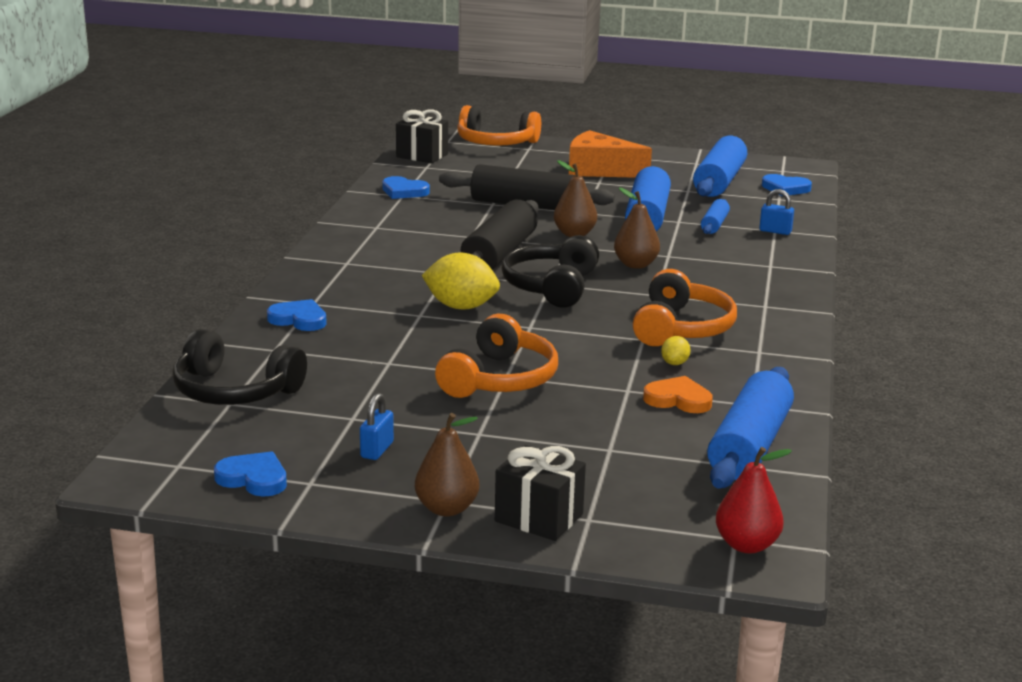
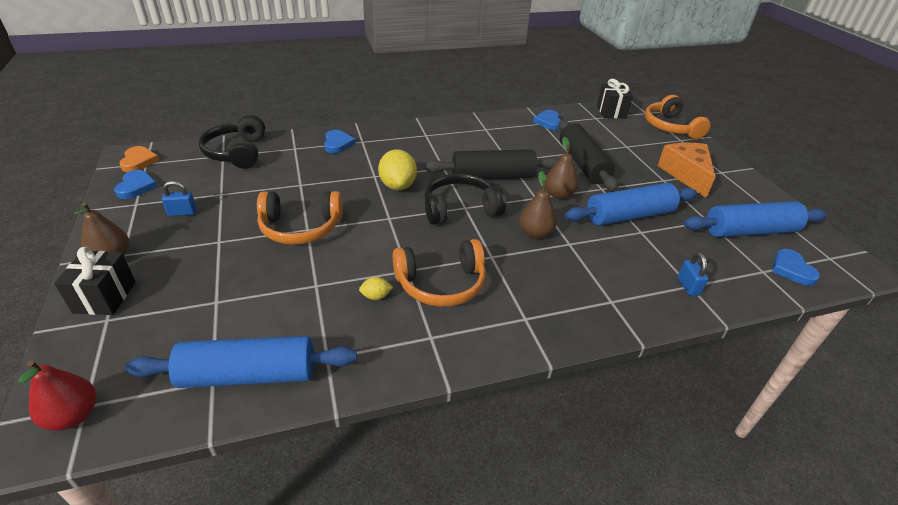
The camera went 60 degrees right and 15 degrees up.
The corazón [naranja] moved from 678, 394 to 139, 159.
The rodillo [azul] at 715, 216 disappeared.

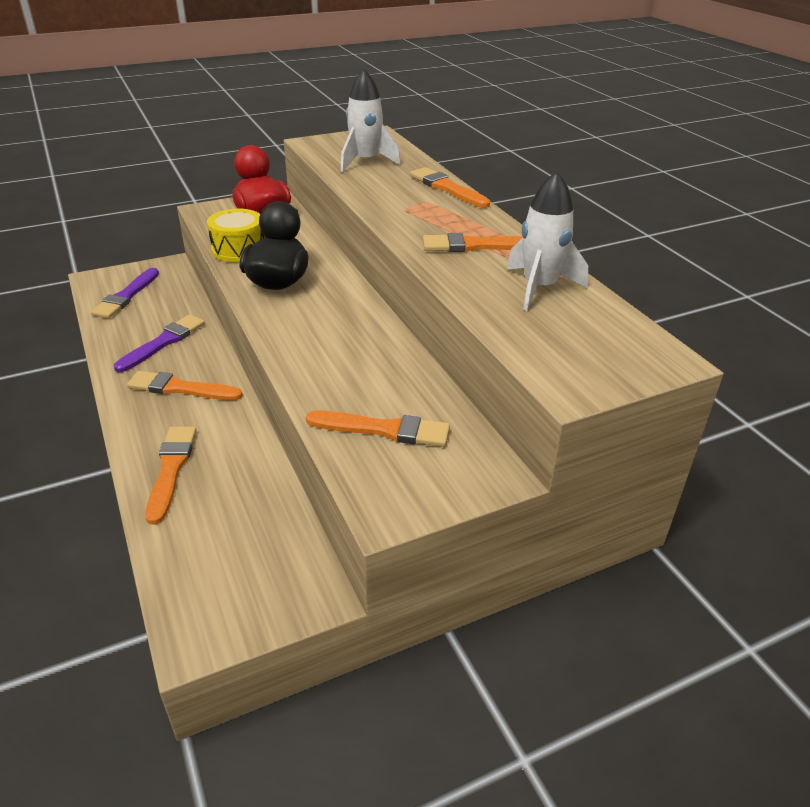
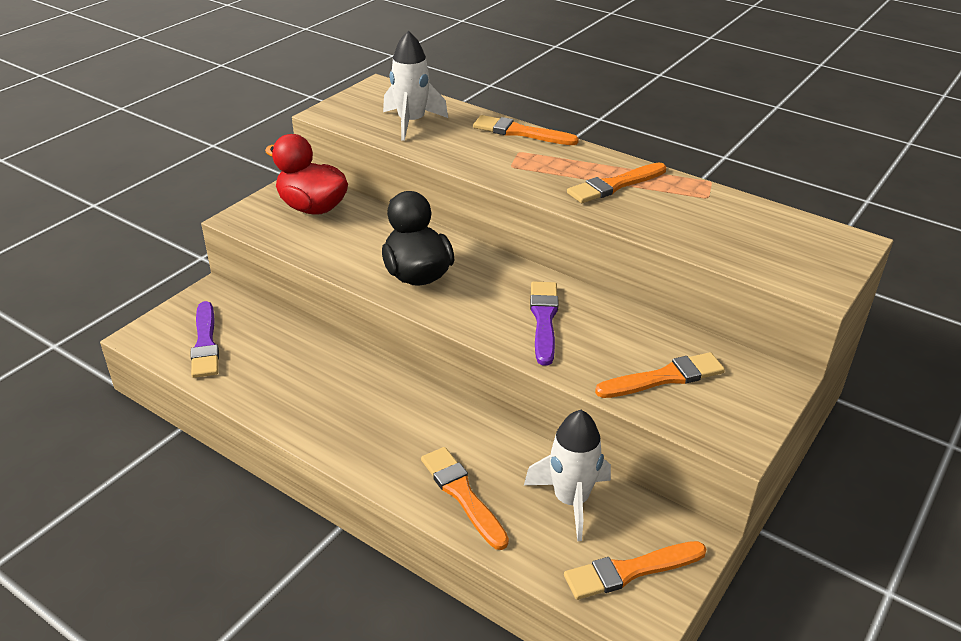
The camera went 30 degrees left and 0 degrees up.
The pincel [morado] moved from 159, 343 to 544, 324.
The pincel [naranja] moved from 185, 385 to 635, 570.
The tambor [amarillo] at 235, 235 disappeared.
The cohete [blanco] moved from 547, 241 to 567, 475.

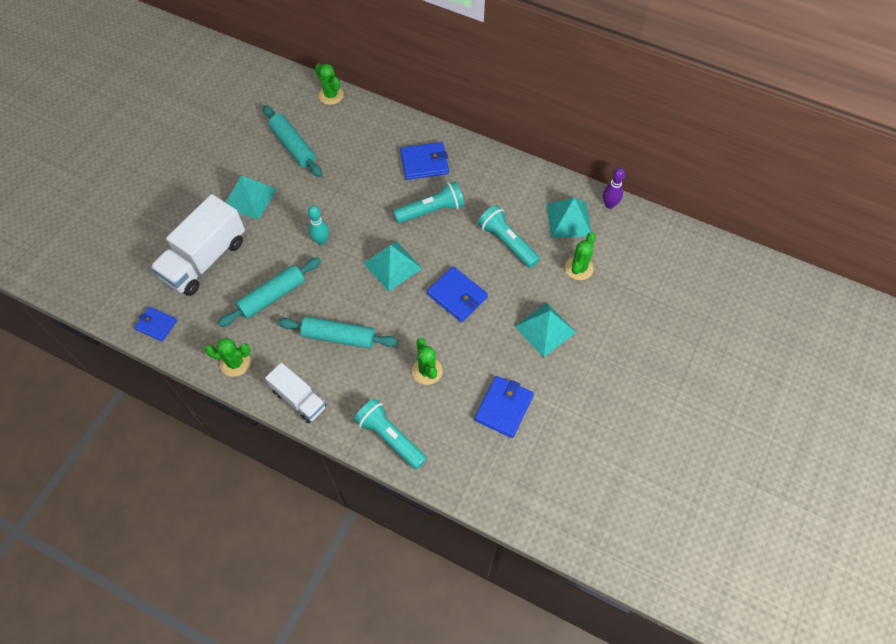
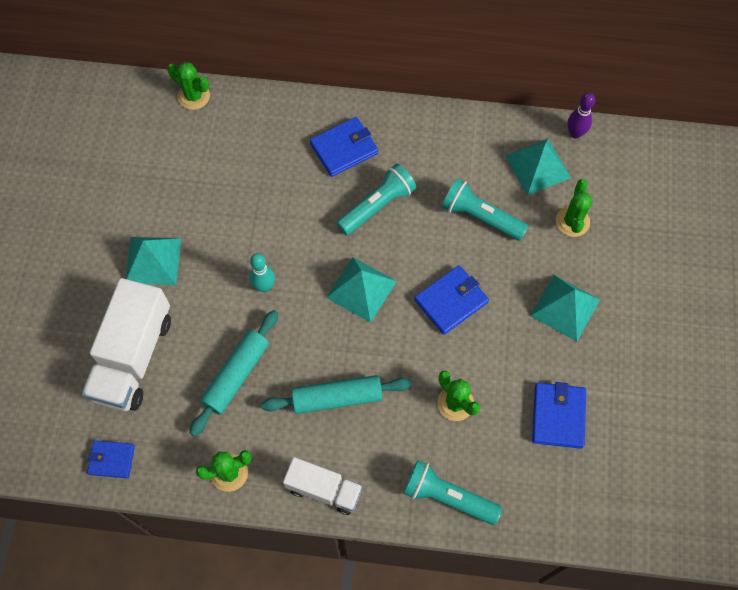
The camera went 20 degrees left and 5 degrees up.
The rodillo [turquesa] at 292, 141 disappeared.
The cartera [azul] at 457, 294 turned 60 degrees counterclockwise.

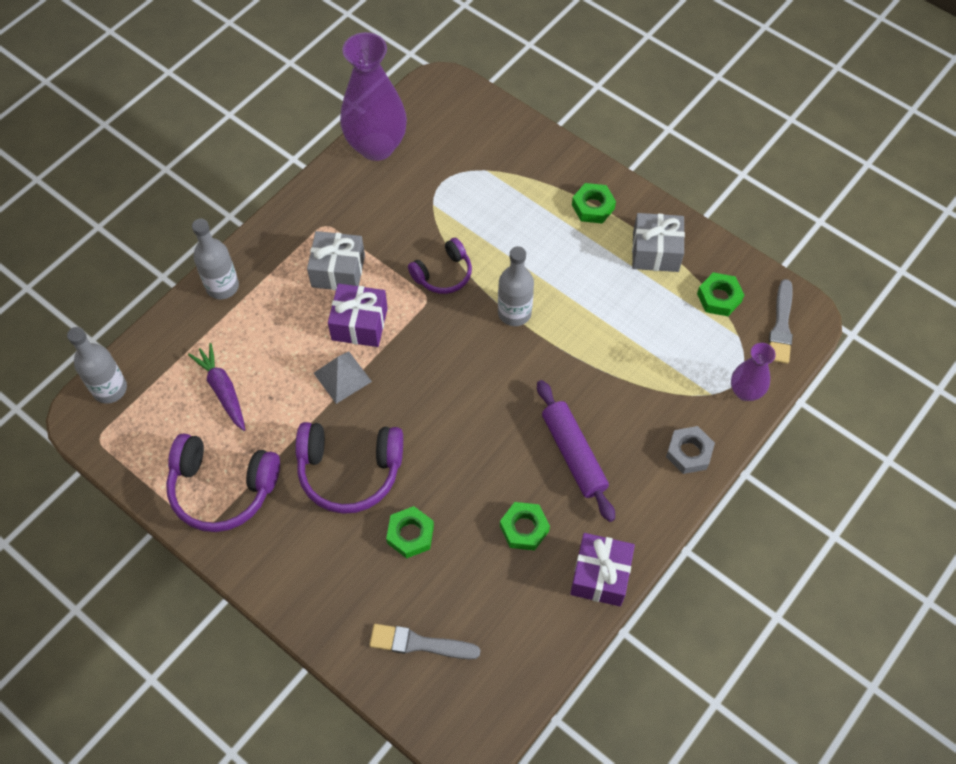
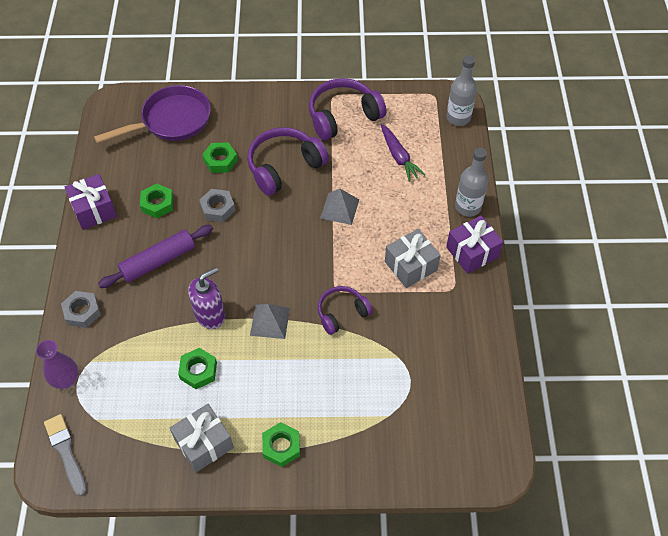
The camera went 140 degrees right and 5 degrees down.
The zanahoria [morado] at 216, 387 turned 45 degrees clockwise.
The regalo [morado] moved from 358, 315 to 474, 245.
The florero [morado] at 373, 96 disappeared.
The pincel [gris] at 424, 641 was replaced by the sartén [morado] at 152, 114.
The auriculares [morado] at 440, 266 turned 45 degrees clockwise.
The botella [gris] at 516, 286 was replaced by the pirámide [gris] at 270, 321.
The rodillo [morado] at 576, 451 turned 60 degrees counterclockwise.
The tuerca [verde] moved from 720, 294 to 197, 368.
The dispensador de jabón [morado] at 206, 298 appeared.
The tuerca [gris] at 217, 205 appeared.

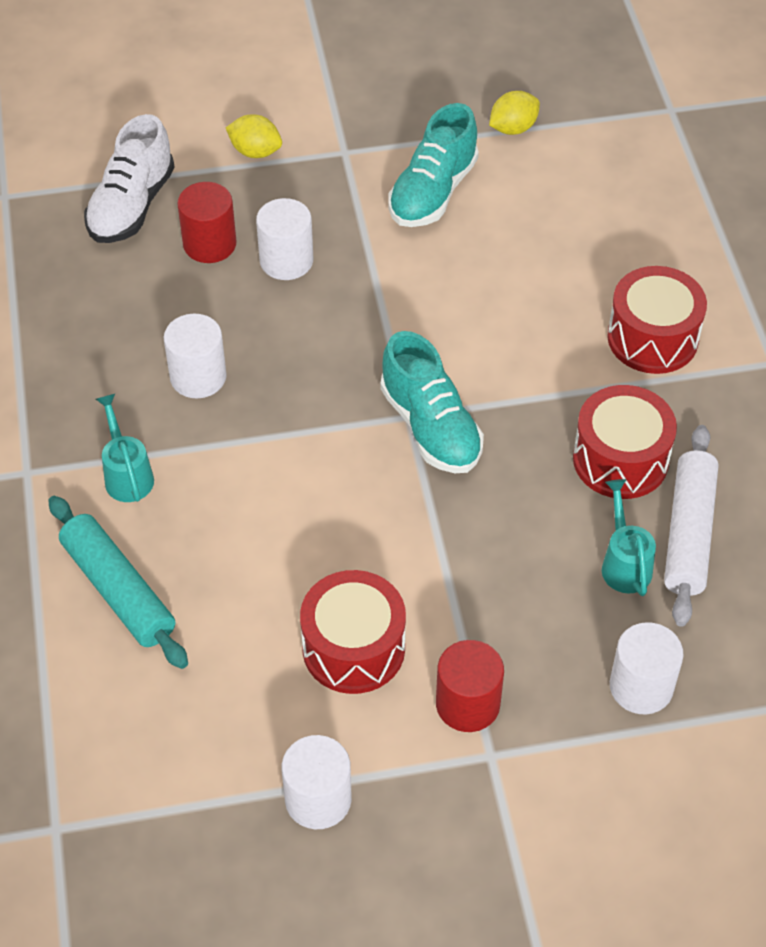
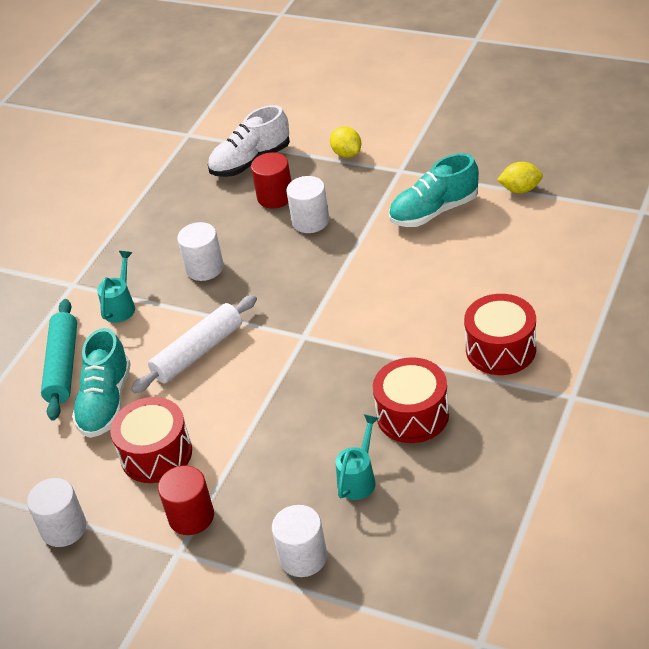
The camera went 40 degrees right and 10 degrees down.
The zapato [turquesa] moved from 432, 402 to 101, 383.
The rodillo [blanco] moved from 691, 526 to 194, 344.

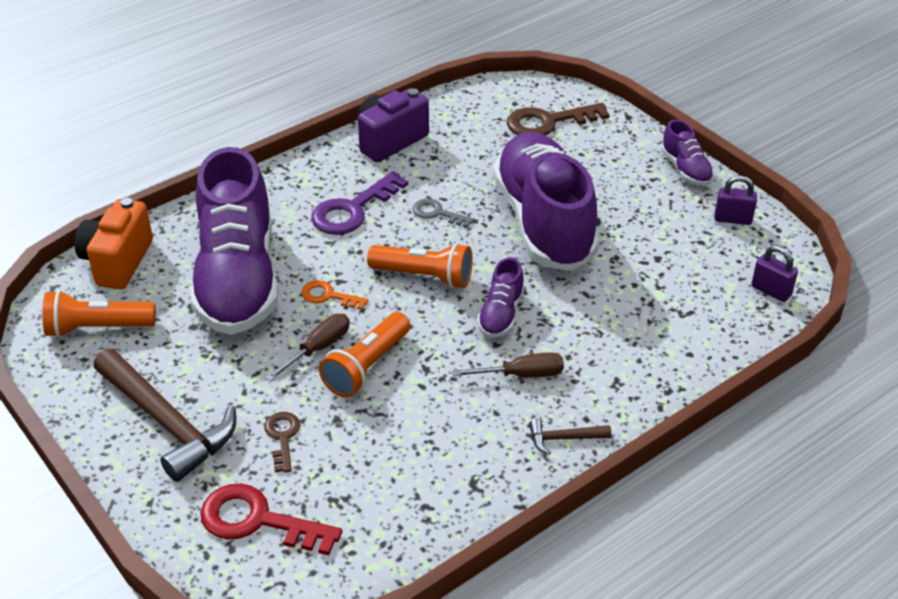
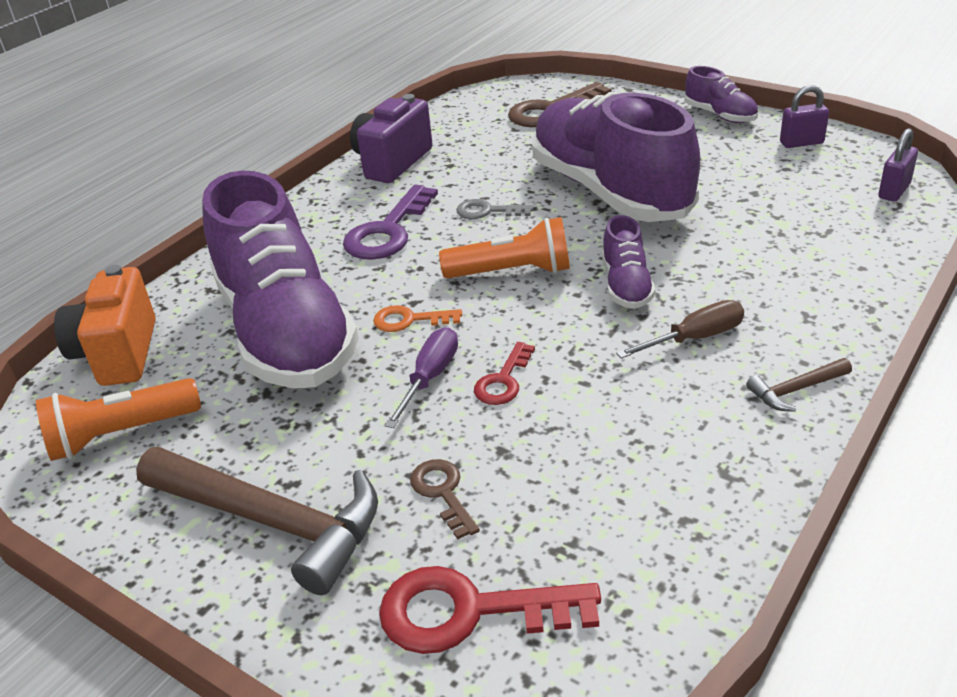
The camera went 15 degrees left and 5 degrees down.
The destornillador [marrón] at 308, 347 became the destornillador [morado] at 421, 377.
The lámpara de mano [naranja] at 364, 355 was replaced by the llave [rojo] at 504, 373.
The candado [morado] at 774, 273 turned 75 degrees counterclockwise.

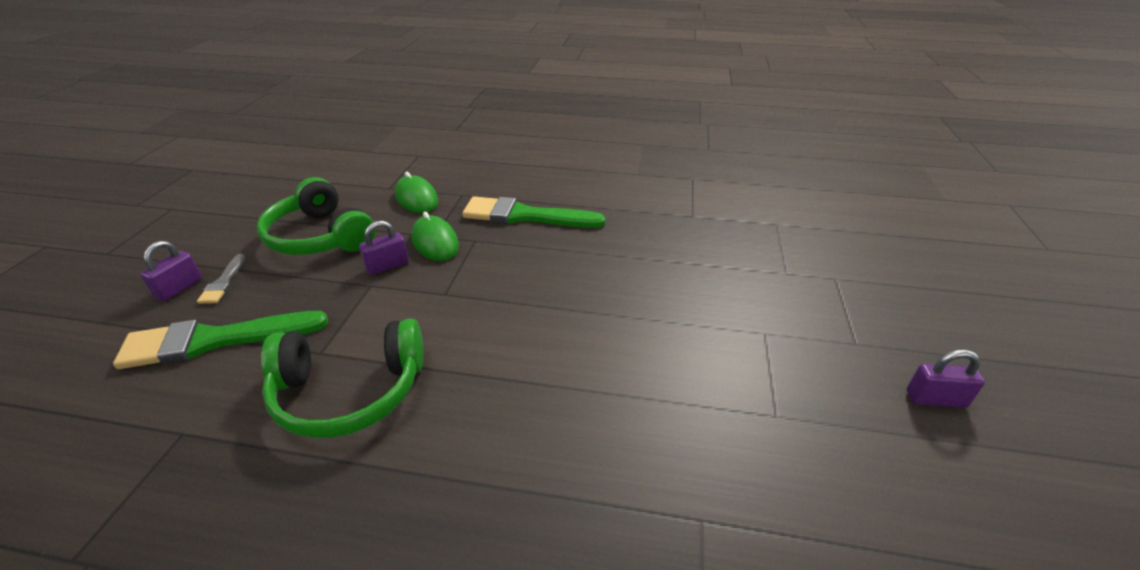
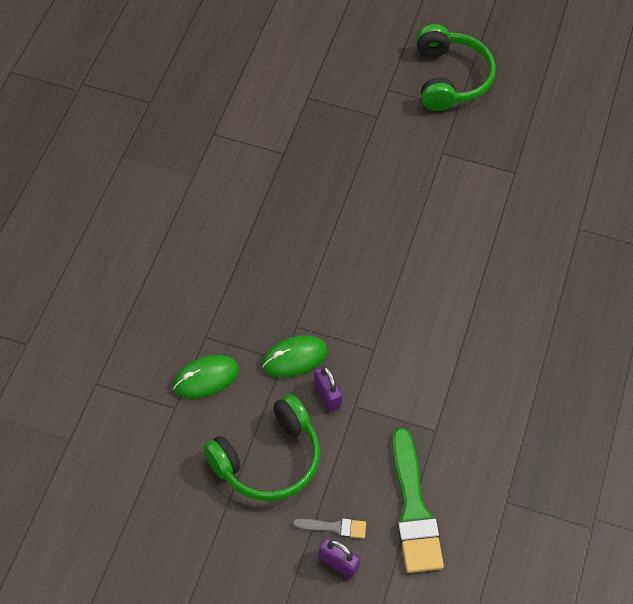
The camera went 85 degrees left and 20 degrees up.
The auriculares [verde] moved from 342, 378 to 456, 67.
The pincel [verde] at 534, 212 disappeared.
The candado [morado] at 945, 378 disappeared.

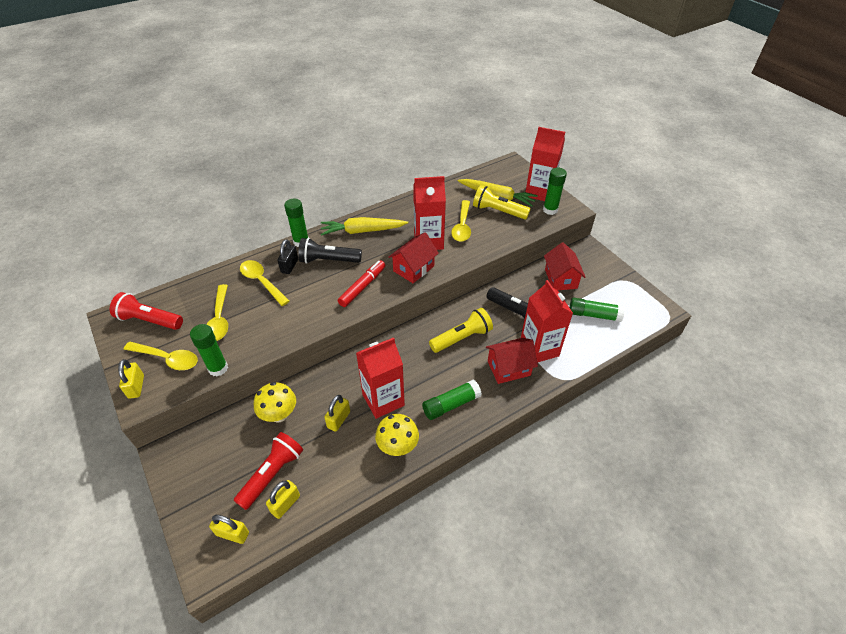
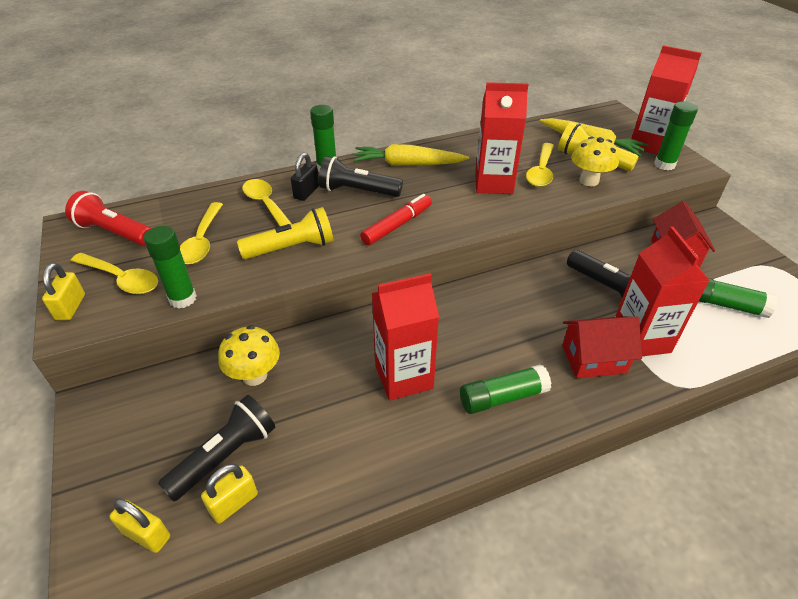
The camera went 10 degrees right and 5 degrees down.
The lámpara de mano [rojo] at 268, 471 became the lámpara de mano [negro] at 216, 448.
The candado [amarillo] at 337, 413 disappeared.
The seta [amarillo] moved from 397, 435 to 595, 161.
The casa [rojo] at 413, 257 disappeared.
The lámpara de mano [amarillo] moved from 461, 330 to 285, 233.

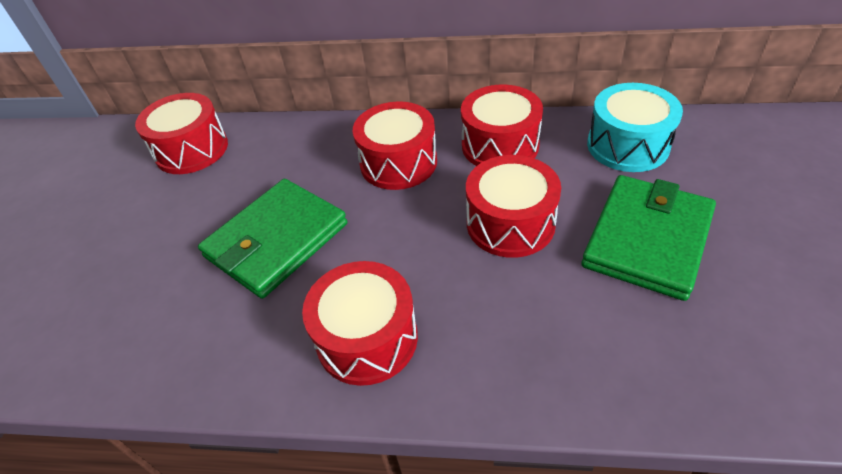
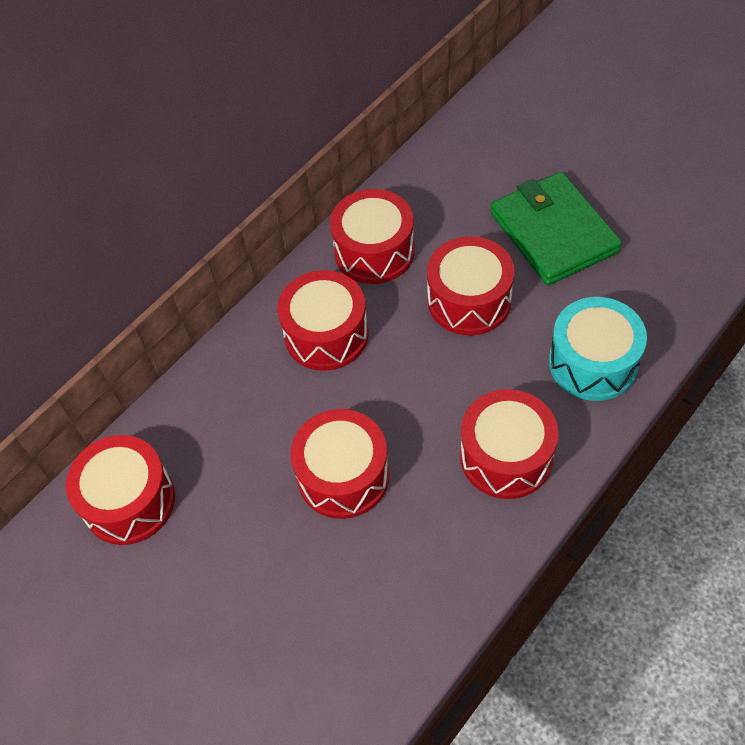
The camera went 55 degrees left and 10 degrees up.
The cartera [verde] at 272, 239 was replaced by the tambor [rojo] at 340, 464.
The tambor [turquesa] moved from 635, 127 to 598, 349.

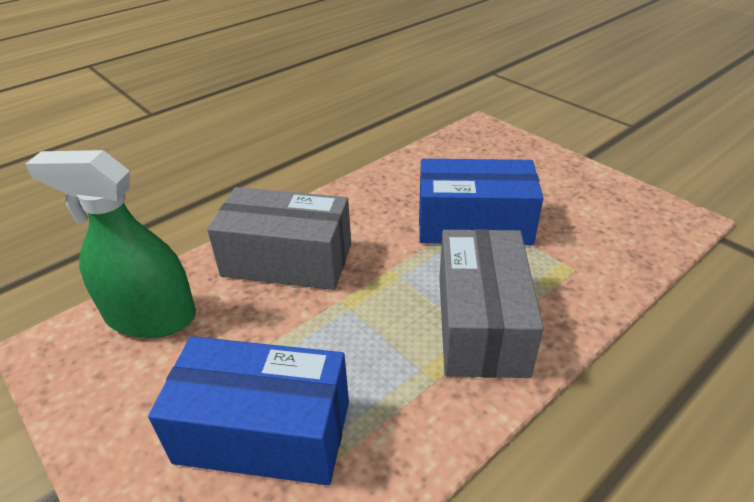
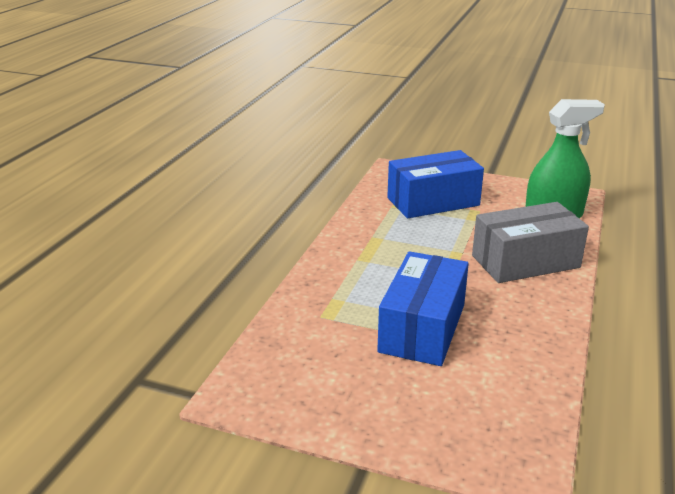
The camera went 150 degrees right and 10 degrees down.
The caja [azul] at 481, 202 turned 45 degrees counterclockwise.
The caja [gris] at 491, 303 disappeared.

